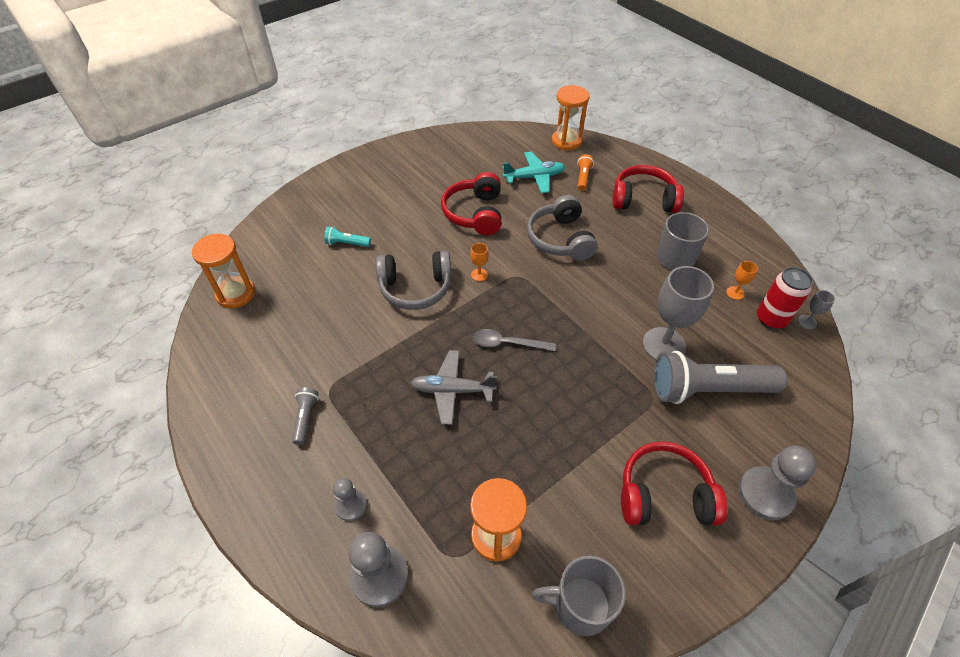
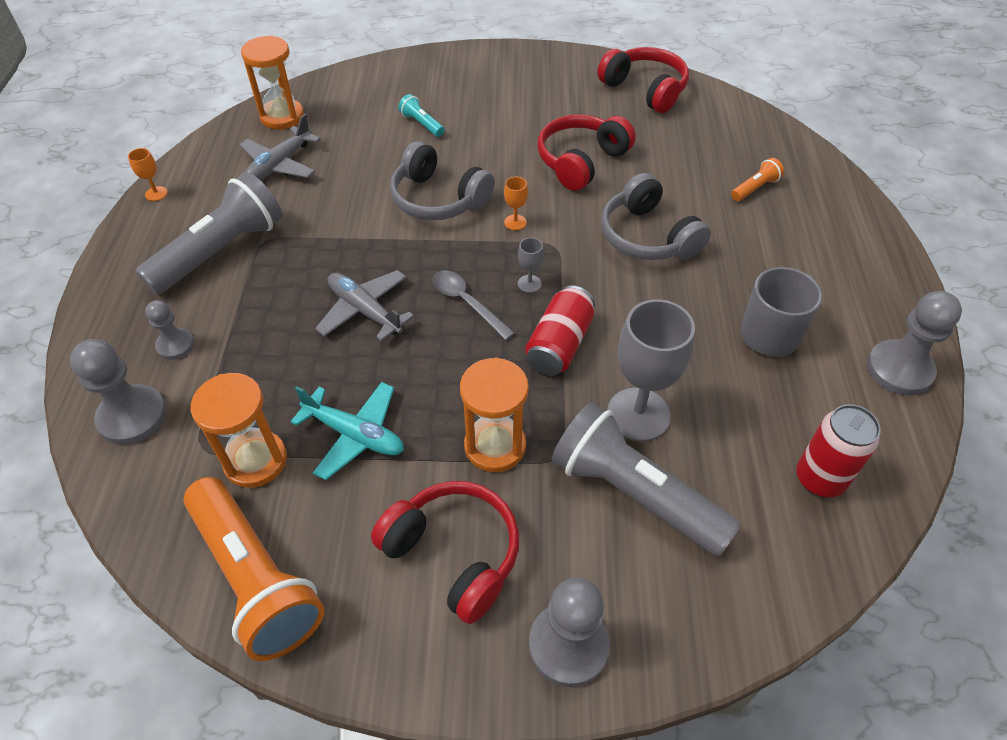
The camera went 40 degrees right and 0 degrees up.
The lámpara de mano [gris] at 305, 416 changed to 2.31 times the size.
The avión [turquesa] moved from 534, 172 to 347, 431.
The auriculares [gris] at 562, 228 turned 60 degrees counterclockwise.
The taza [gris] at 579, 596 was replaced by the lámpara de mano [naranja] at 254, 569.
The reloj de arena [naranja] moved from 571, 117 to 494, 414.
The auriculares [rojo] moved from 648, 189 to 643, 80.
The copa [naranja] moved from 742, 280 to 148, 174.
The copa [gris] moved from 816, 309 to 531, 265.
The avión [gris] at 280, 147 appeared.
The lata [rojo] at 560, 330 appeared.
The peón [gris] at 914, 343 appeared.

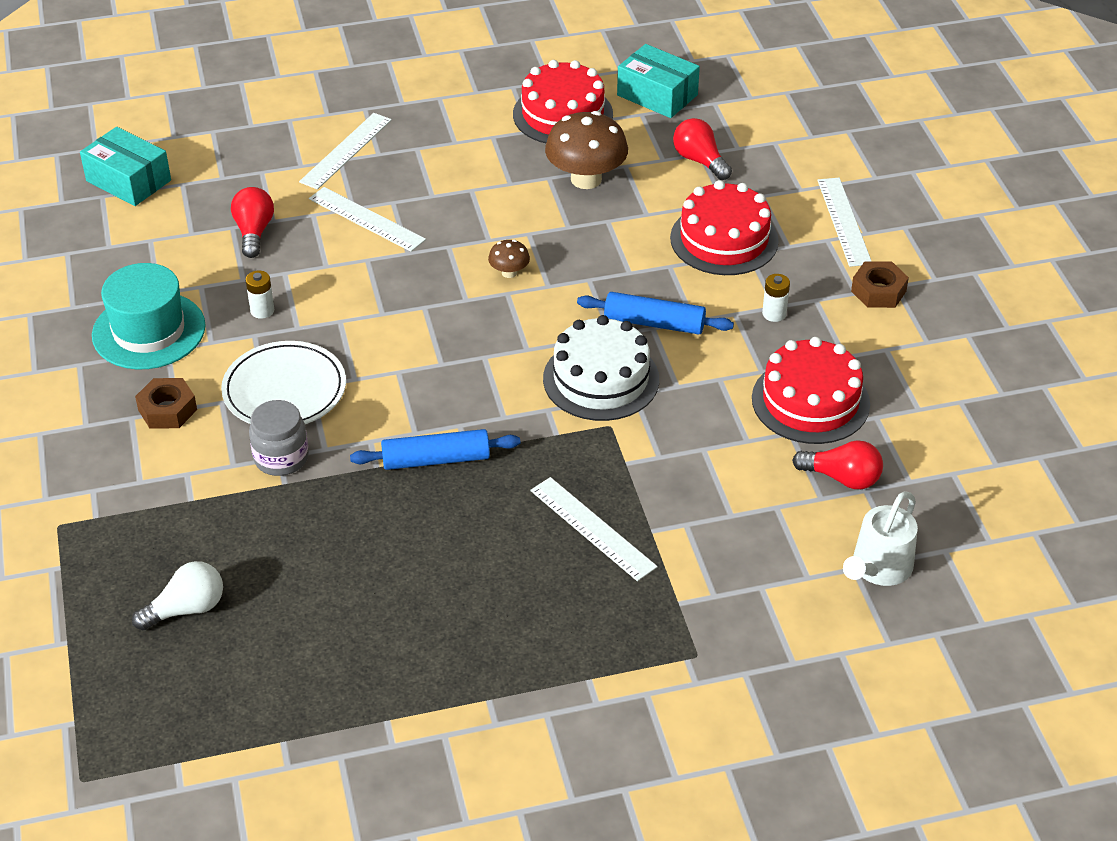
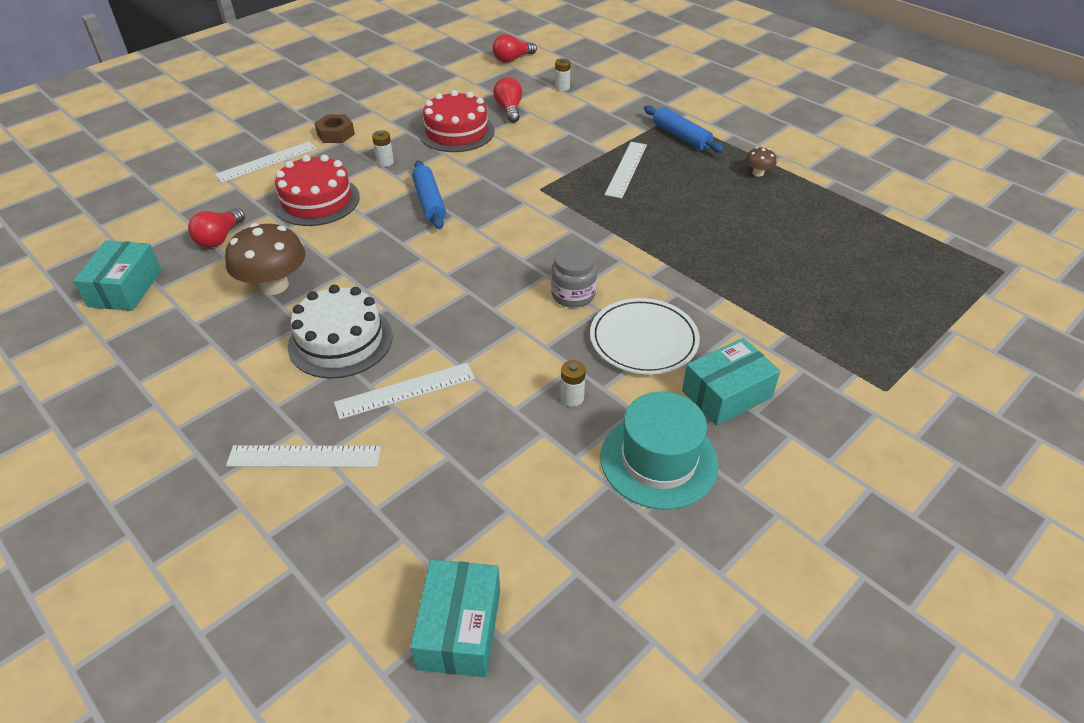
The camera went 120 degrees left and 0 degrees up.
The bombilla [blanco] at 177, 595 disappeared.
The tuerca [marrón] at 166, 403 was replaced by the caja [turquesa] at 731, 382.
The bombilla [rojo] moved from 252, 222 to 515, 48.
The tarro [gris] moved from 279, 438 to 574, 277.
The regla [blanco] at 367, 219 turned 60 degrees clockwise.
The rodillo [azul] moved from 435, 449 to 684, 129.
The seta [marrón] moved from 509, 259 to 760, 162.
The tarta [rojo] at 563, 101 disappeared.
The tarta [blanco] moved from 601, 368 to 340, 332.
The regadera [blanco] at 880, 538 was replaced by the pila [blanco] at 563, 74.

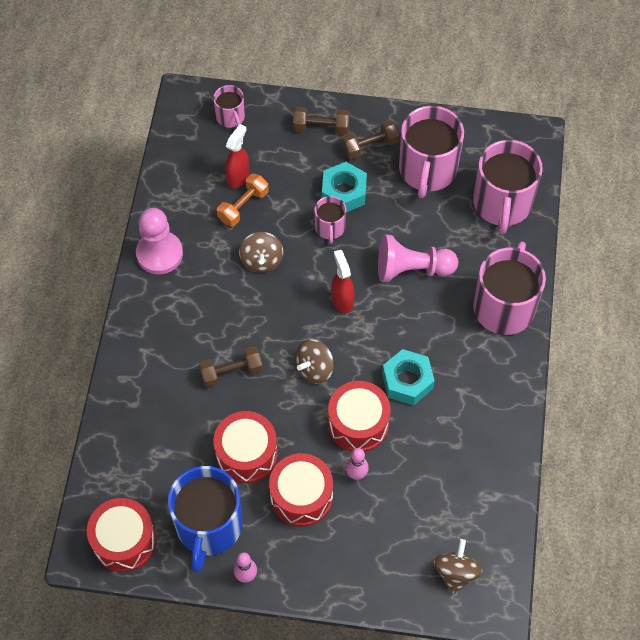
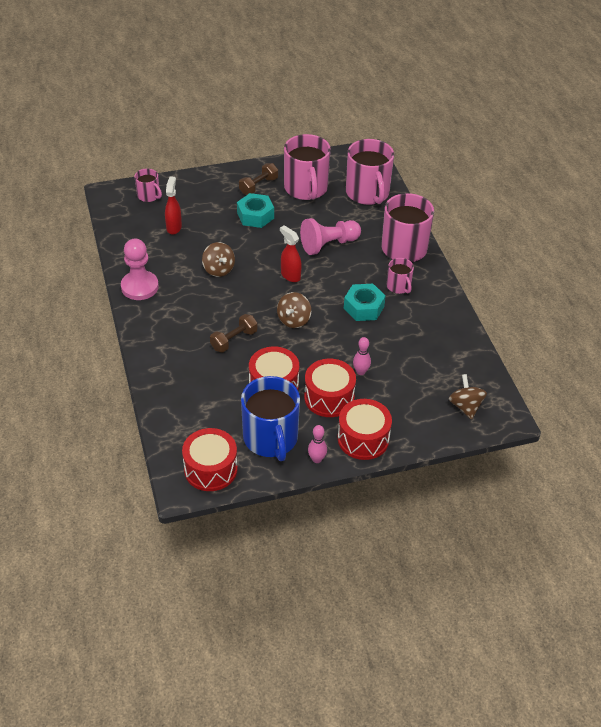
The camera went 25 degrees left and 15 degrees down.
The mancuerna [naranja] at 243, 200 disappeared.
The mancuerna [marrón] at 321, 120 disappeared.
The taza [rosa] moved from 330, 220 to 400, 276.
The tambor [rojo] moved from 359, 416 to 364, 429.

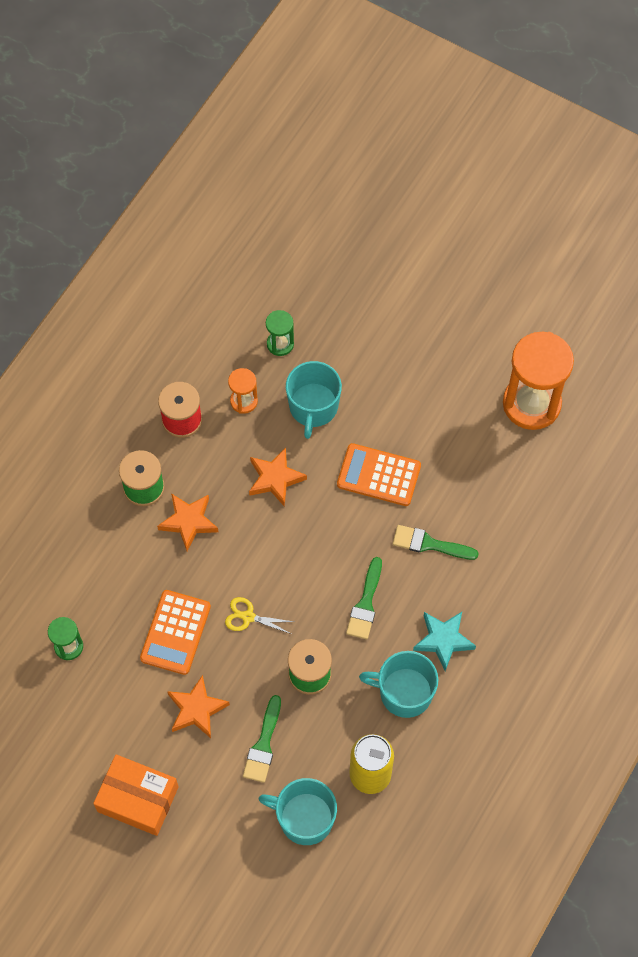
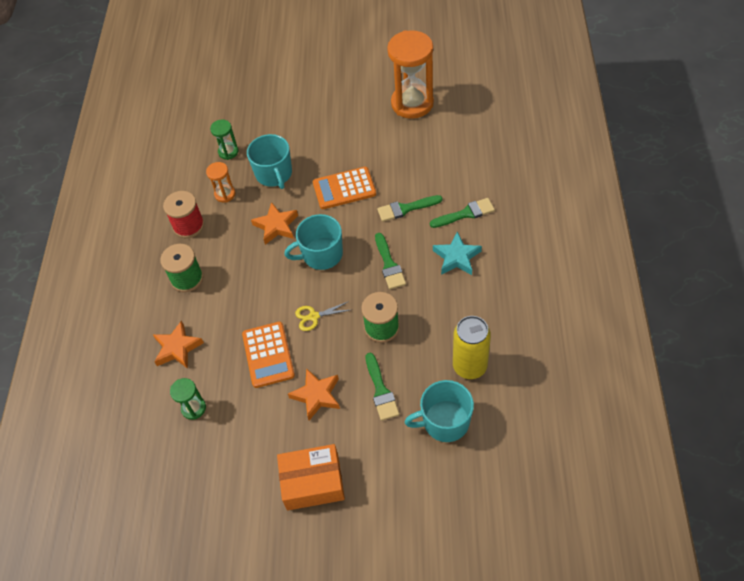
The camera went 25 degrees left and 10 degrees down.
The estrella [naranja] moved from 187, 522 to 178, 344.
The taza [turquesa] moved from 398, 684 to 313, 242.
The pincel [verde] at 462, 213 appeared.

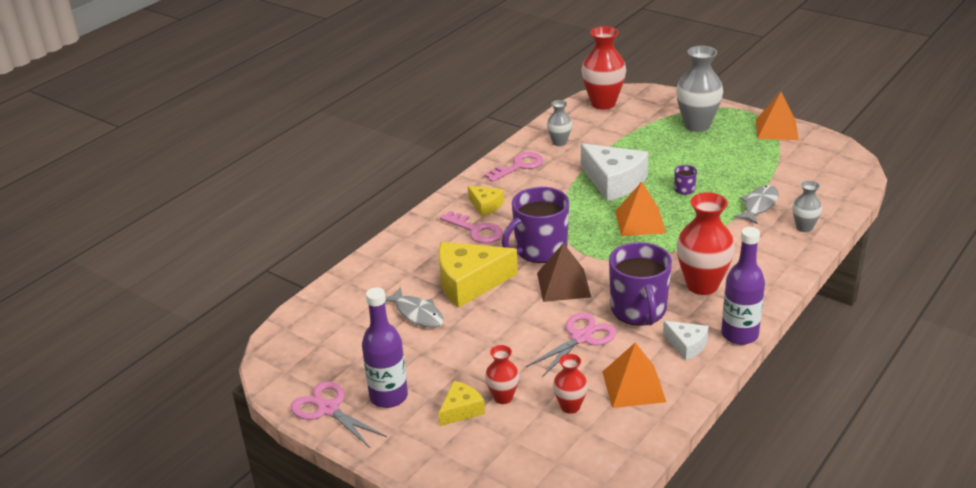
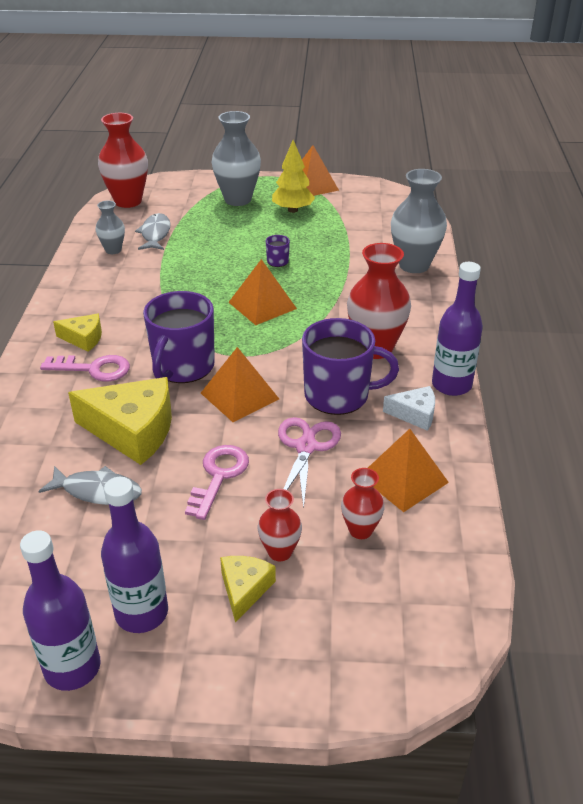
The camera went 35 degrees left and 5 degrees up.
The tijeras [rosa] at 339, 414 was replaced by the botella [morado] at 60, 610.
The queso [amarillo] at 478, 275 turned 120 degrees counterclockwise.
The llave [rosa] moved from 514, 167 to 217, 482.
The pirámide [marrón] at 564, 272 became the pirámide [naranja] at 240, 384.
The queso [blanco] at 615, 172 disappeared.
The taza [morado] at 640, 284 turned 45 degrees counterclockwise.
The pez [gris] moved from 756, 205 to 153, 231.
The florero [gris] at 807, 206 changed to 1.85 times the size.
The árbol [amarillo] at 293, 176 appeared.

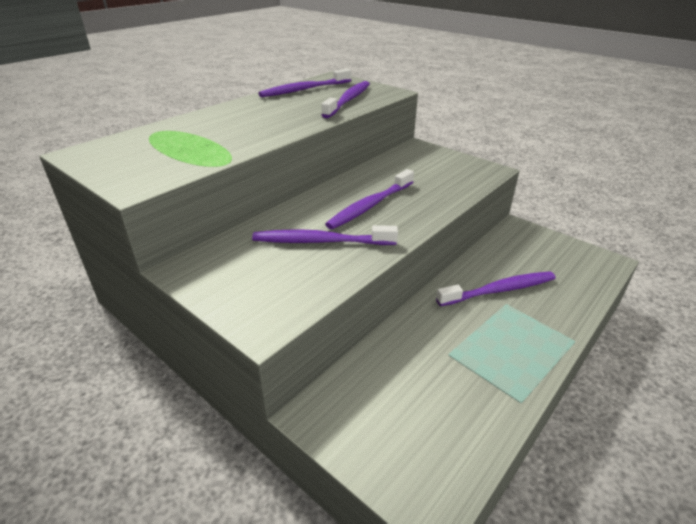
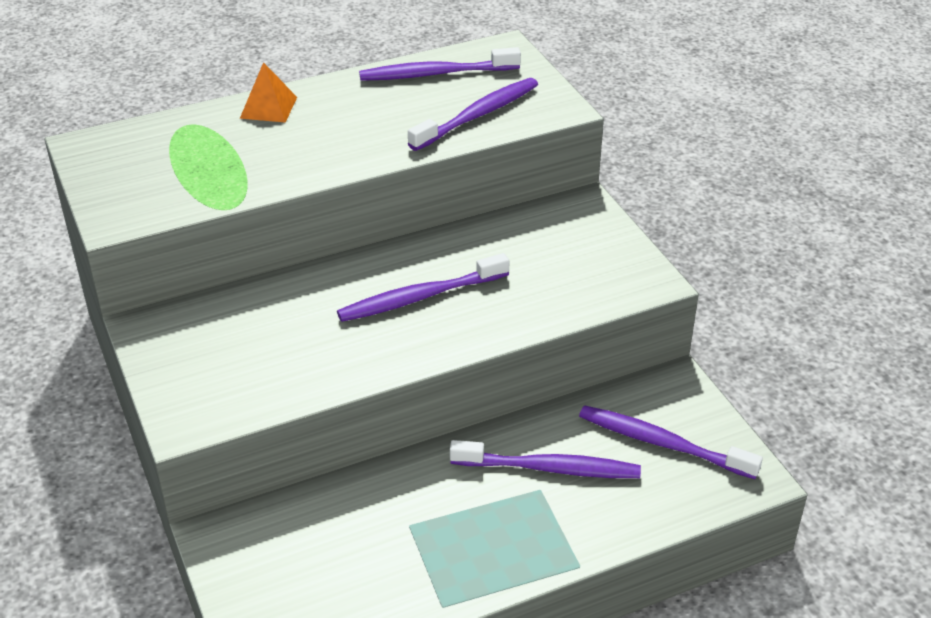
The camera went 25 degrees right and 5 degrees up.
The cepillo de dientes [morado] moved from 325, 235 to 671, 442.
The pirámide [naranja] at 268, 92 appeared.

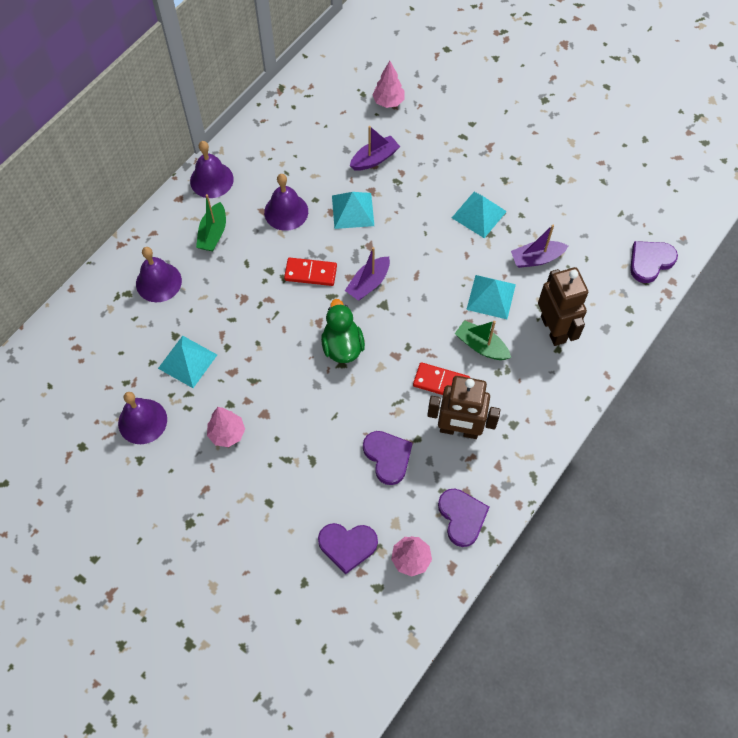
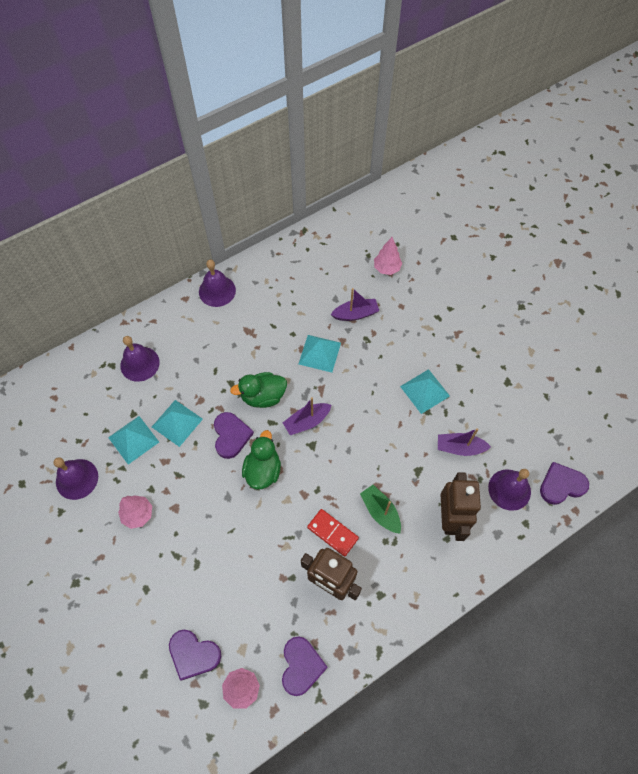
The camera went 20 degrees right and 0 degrees up.
The barco [verde] at 211, 222 disappeared.
The campana [morado] moved from 286, 202 to 509, 490.
The ficha de dominó [rojo] at 310, 272 was replaced by the pato [verde] at 258, 390.
The corazón [morado] moved from 387, 458 to 234, 435.
The pirámide [turquesa] moved from 491, 297 to 177, 423.

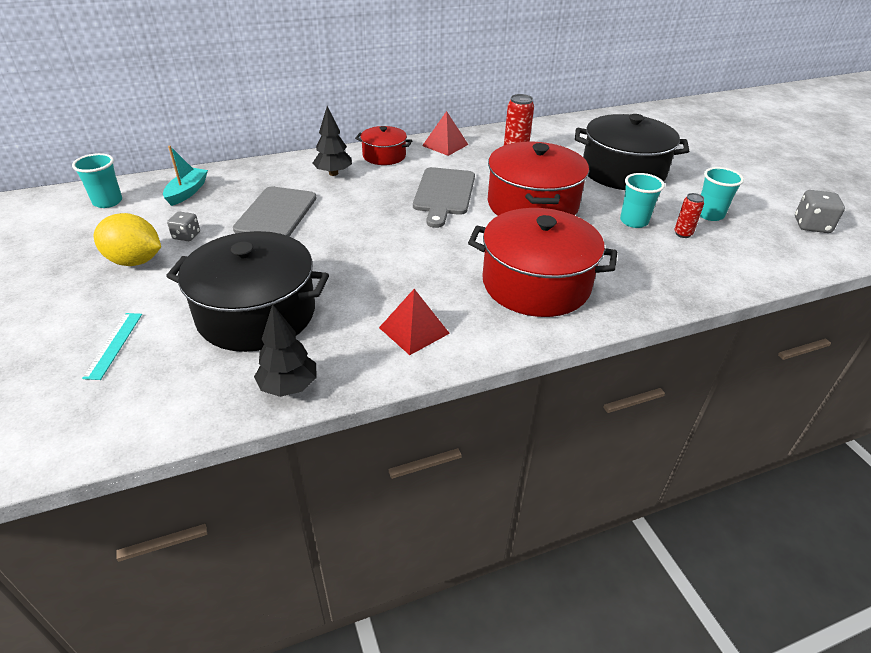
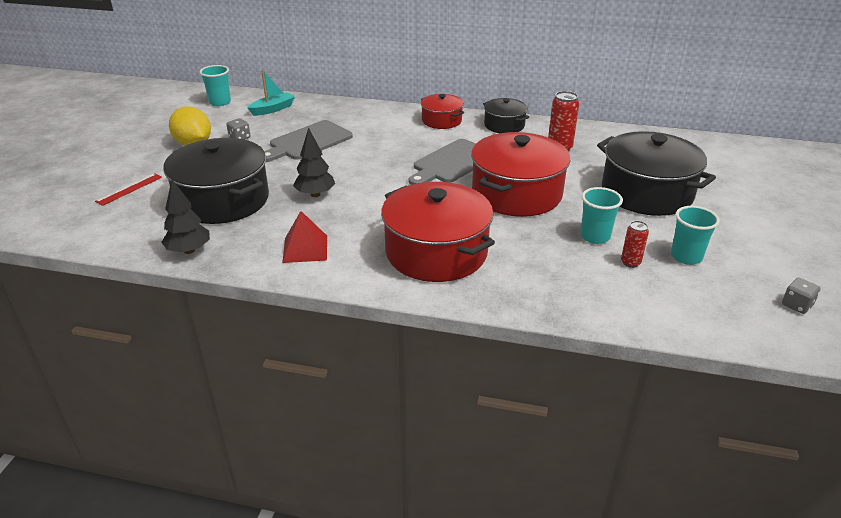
The camera went 35 degrees right and 5 degrees down.
The regla [turquesa] at 112, 346 became the regla [rojo] at 128, 189.
The árbol [negro] moved from 332, 141 to 314, 162.
The pirámide [rojo] at 445, 133 was replaced by the olla [negro] at 506, 115.
The dado [gris] at 820, 211 changed to 0.65 times the size.

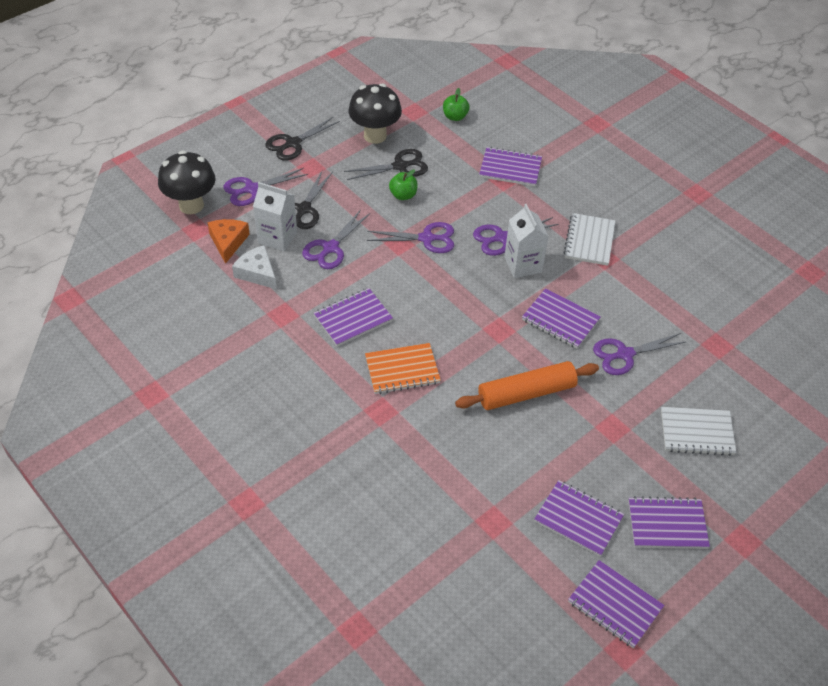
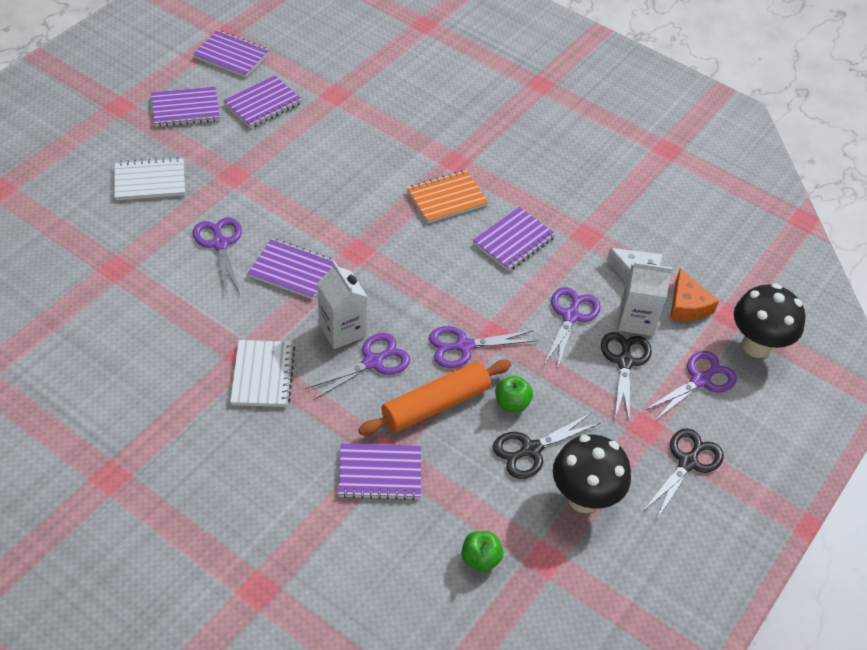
The camera went 165 degrees right and 0 degrees up.
The rodillo [naranja] moved from 527, 385 to 435, 397.
The cuaderno [morado] at 579, 518 turned 60 degrees counterclockwise.
The tijeras [morado] at 639, 354 turned 75 degrees counterclockwise.

